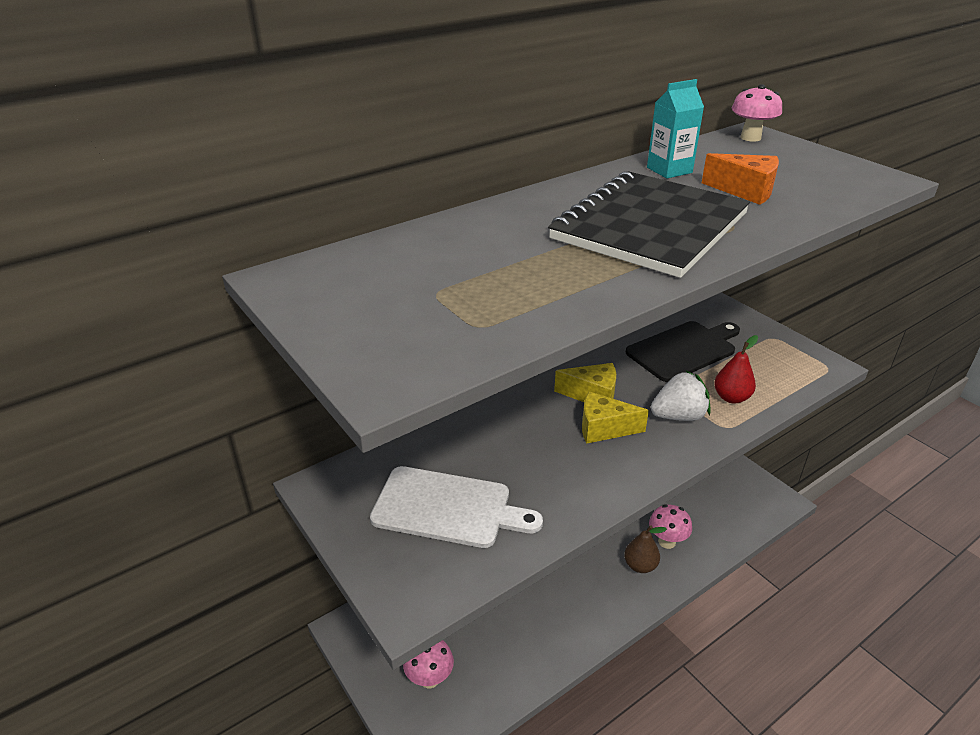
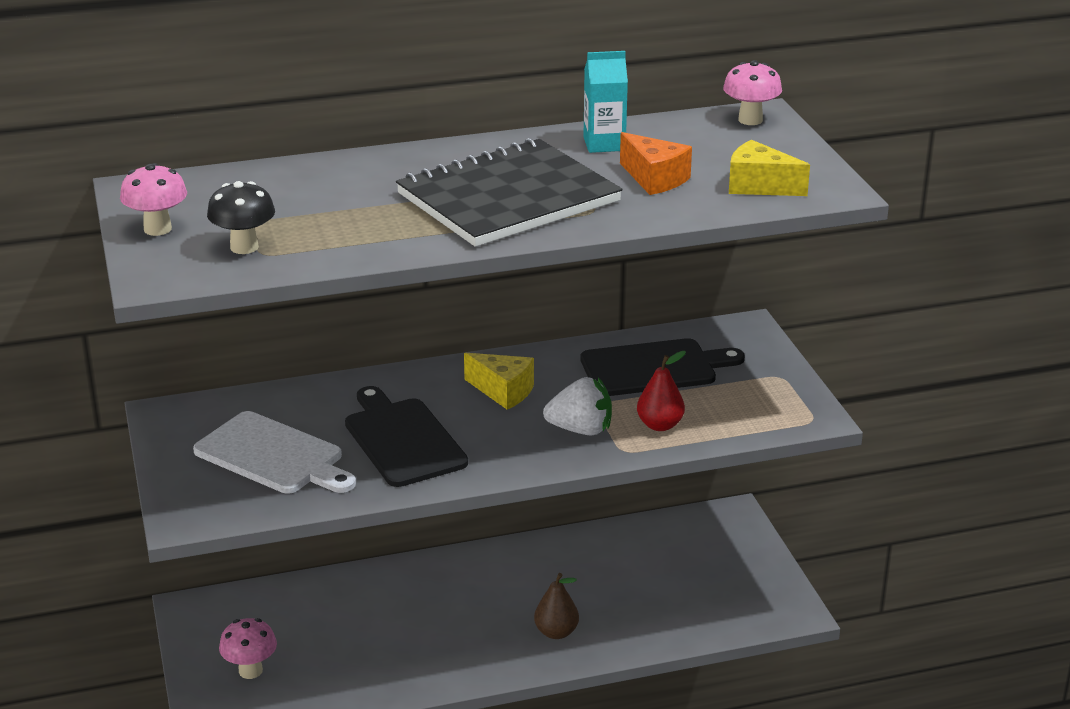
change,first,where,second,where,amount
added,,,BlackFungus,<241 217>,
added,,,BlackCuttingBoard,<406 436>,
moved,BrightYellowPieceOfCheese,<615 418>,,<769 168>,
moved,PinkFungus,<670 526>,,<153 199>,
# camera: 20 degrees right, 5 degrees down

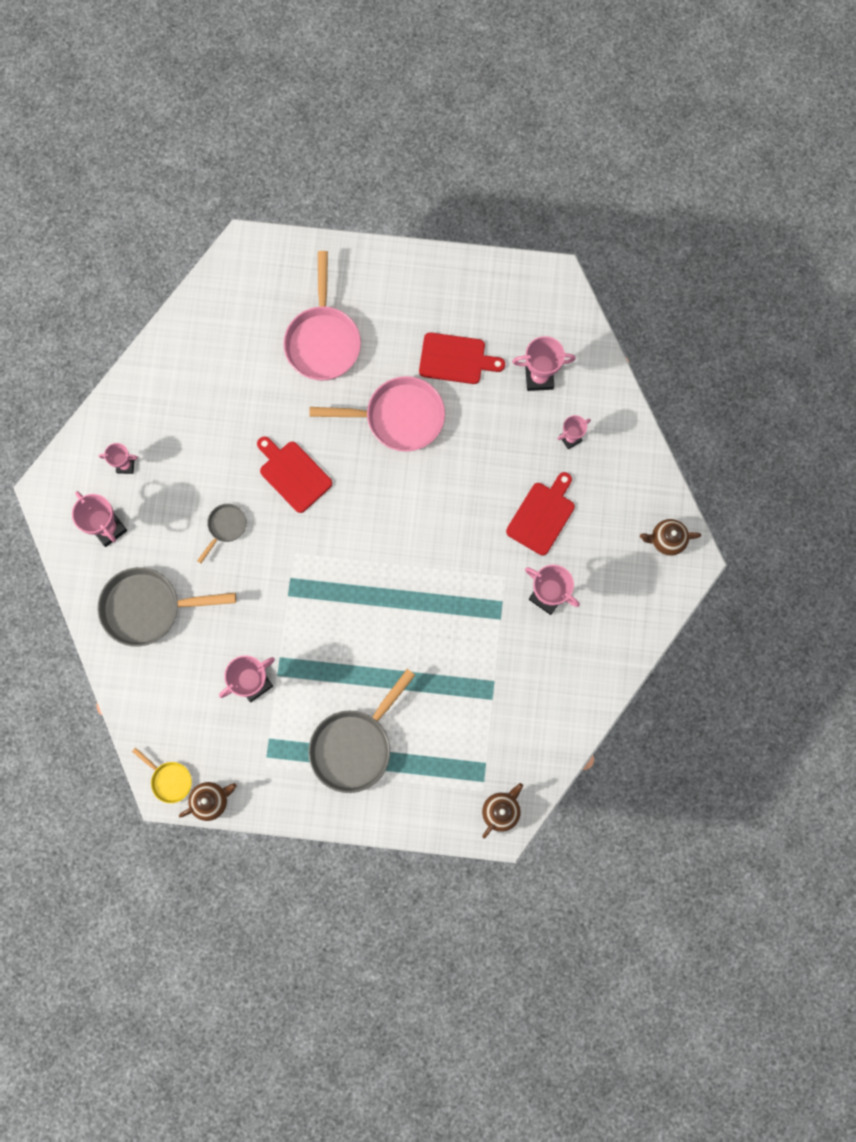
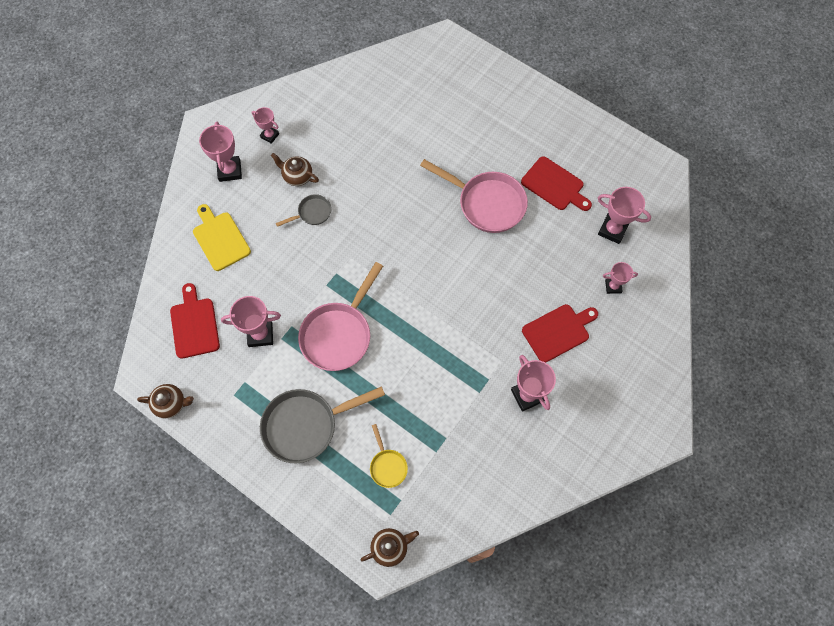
change,first,where,second,where,amount
moved,BrightYellowFryingPan,<162 775>,,<389 456>,
moved,ScarletCuttingBoard,<294 474>,,<195 321>,
moved,PinkFryingPan,<322 316>,,<340 316>,
moved,DarkBrownTeaPot,<670 537>,,<295 169>,
replaced,GreyFryingPan,<166 607>,BrightYellowCuttingBoard,<222 237>,
# camera: 30 degrees right, 10 degrees down

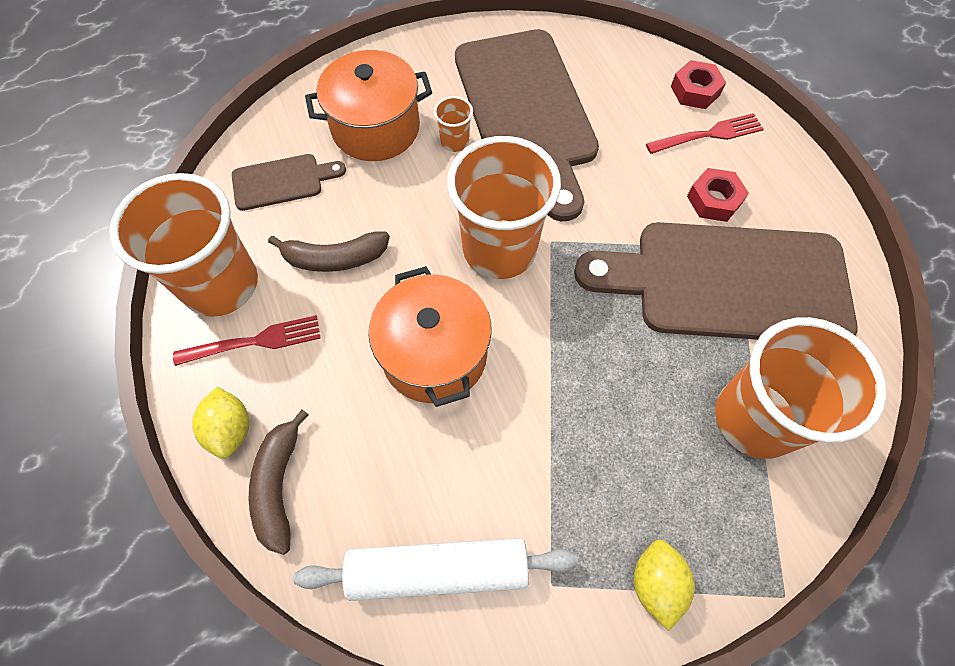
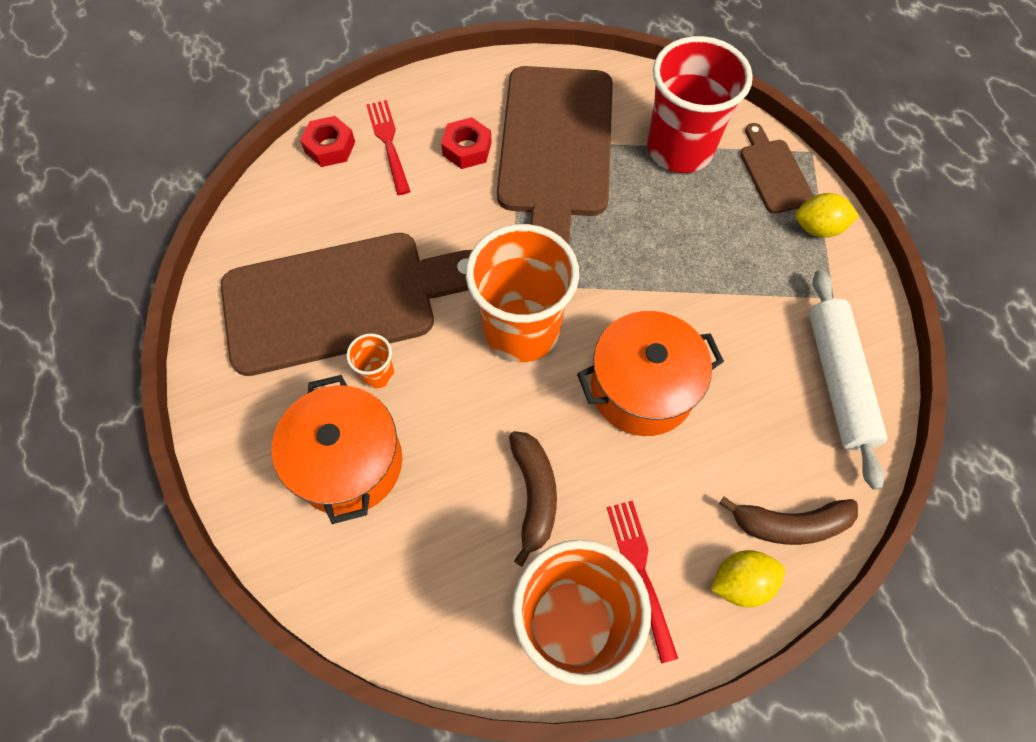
change,first,where,second,where,amount
moved,DarkBrownCuttingBoard,<289 182>,,<777 168>,
recoloured,OrangeColouredCup,<800 388>,ScarletCup,<700 104>,
# camera: 90 degrees left, 0 degrees up

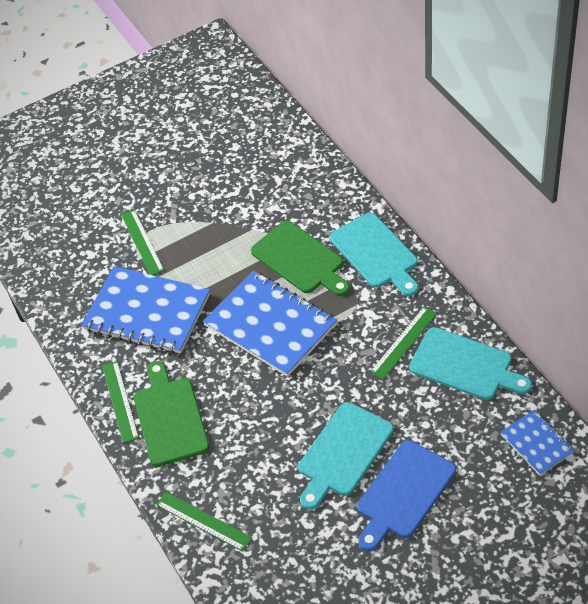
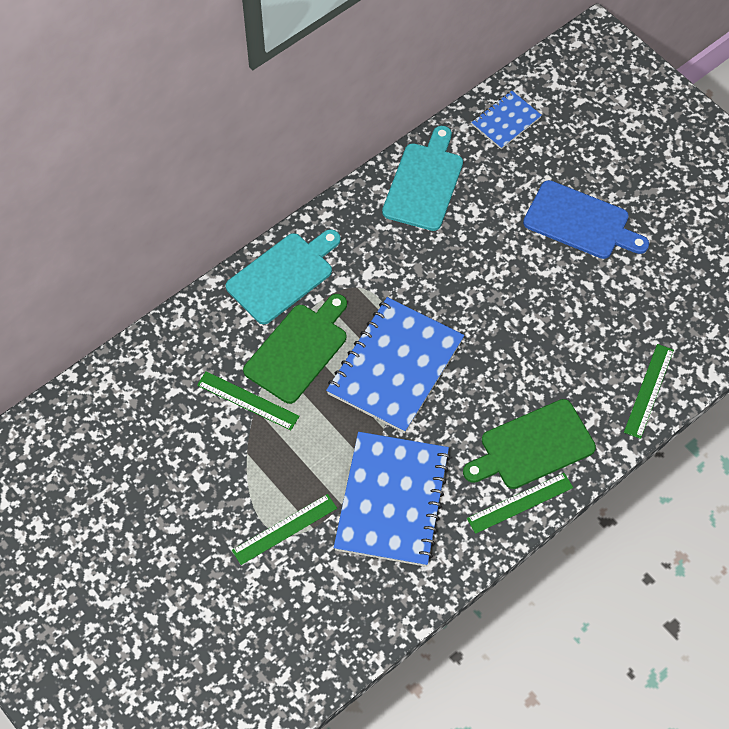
change,first,where,second,where,amount
removed,TurquoiseCuttingBoard,<346 456>,,,
moved,EmeraldStraightedge,<403 342>,,<248 400>,
# camera: 105 degrees left, 10 degrees up

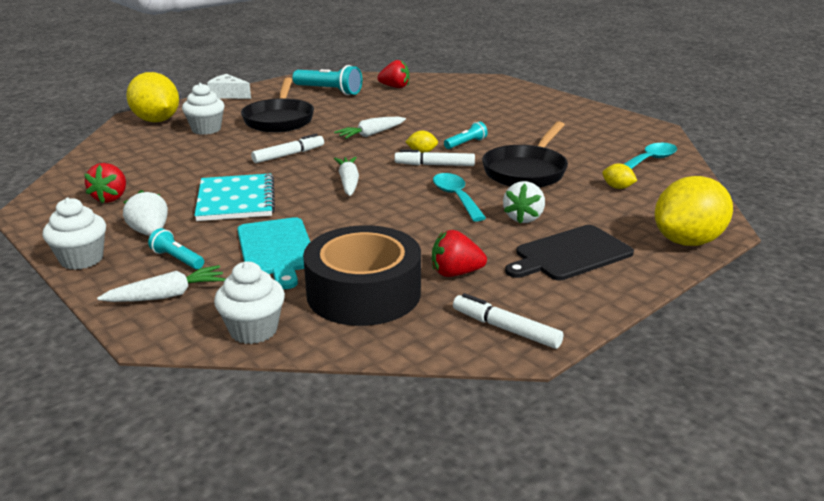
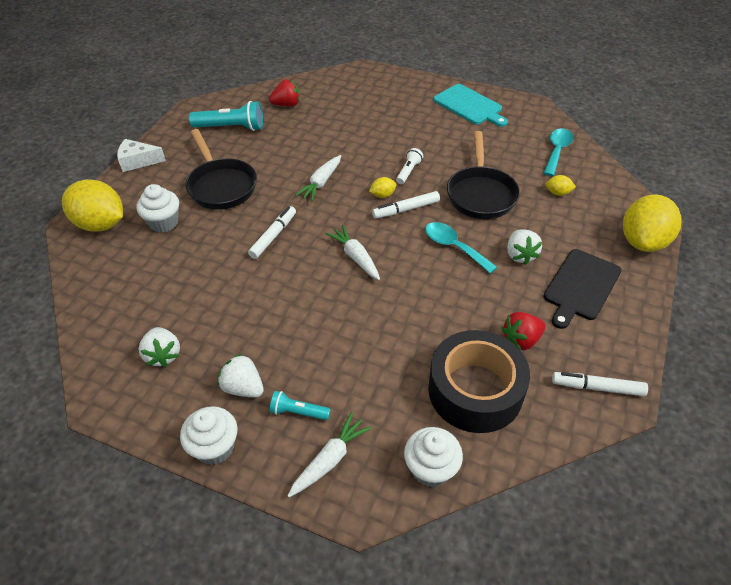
change,first,where,second,where,amount
removed,TurquoiseExerciseBook,<234 197>,,,
moved,TurquoiseCuttingBoard,<273 253>,,<470 105>,
recoloured,ScarletStrawberry,<105 183>,PureWhiteStrawberry,<159 347>,
recoloured,TurquoiseFlashlight,<466 135>,PureWhiteFlashlight,<409 166>,
# camera: 25 degrees left, 20 degrees up

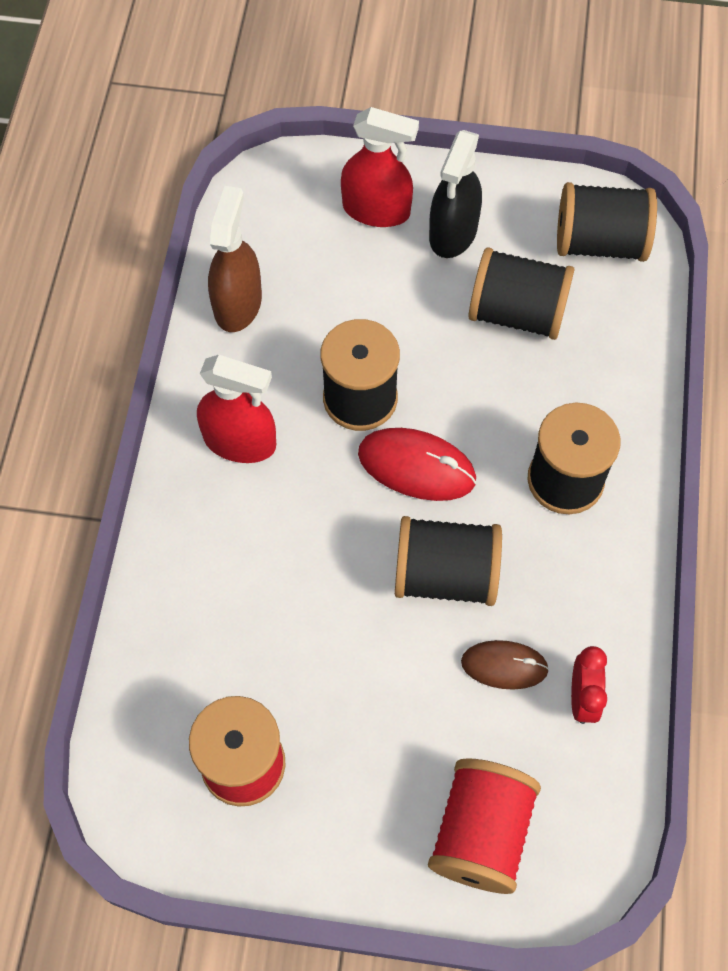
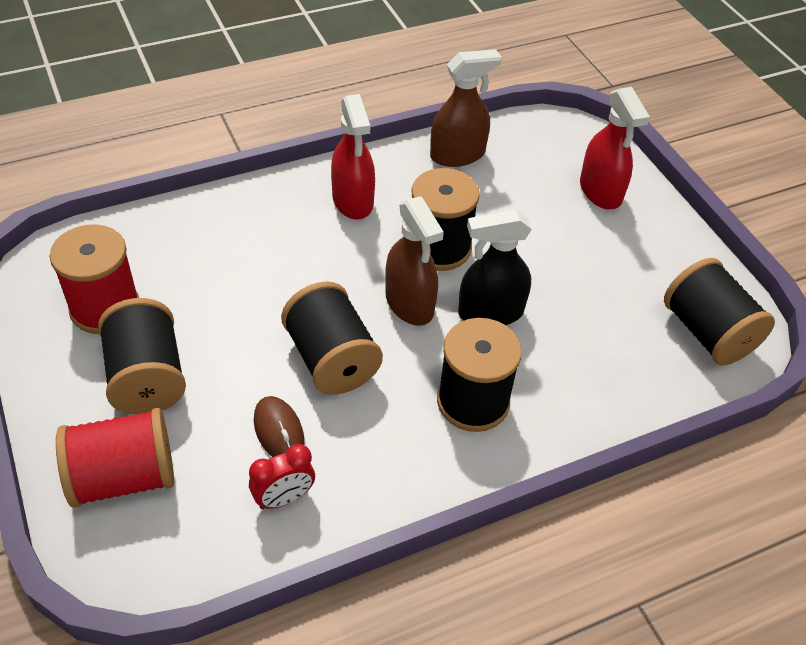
change,first,where,second,where,amount
moved,BlackSprayCleaner,<455 194>,,<495 267>,
moved,BlackReelOfThread,<521 293>,,<142 356>,
replaced,ScarletMouse,<417 464>,DarkBrownSprayCleaner,<414 261>,
# camera: 55 degrees right, 15 degrees down

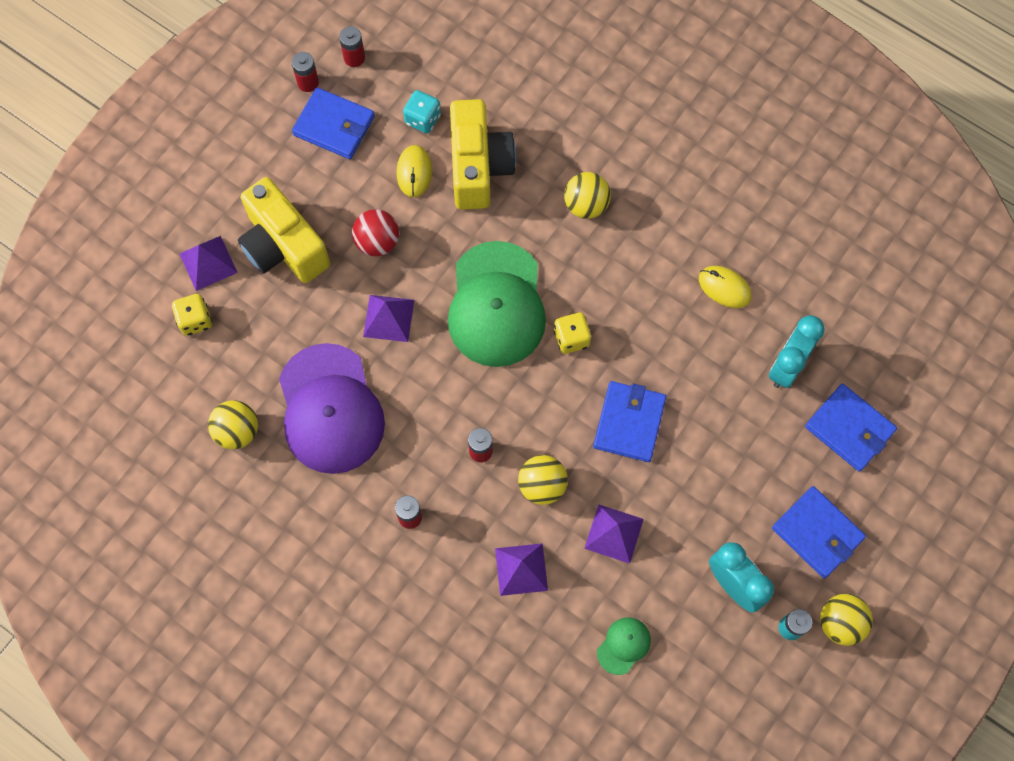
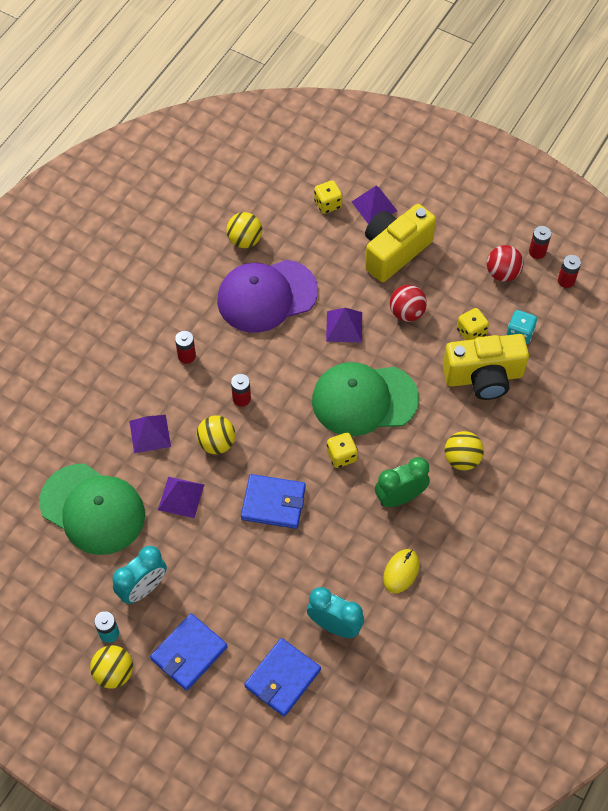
change,first,where,second,where,amount
added,,,EmeraldClock,<402 482>,
replaced,BlueBillfold,<333 123>,ScarletSphere,<505 263>,
replaced,BrightYellowMouse,<414 171>,BrightYellowDie,<473 324>,
resized,EmeraldBaseballCap,<624 646>,,<92 509>,x2.36
# camera: 85 degrees right, 10 degrees down

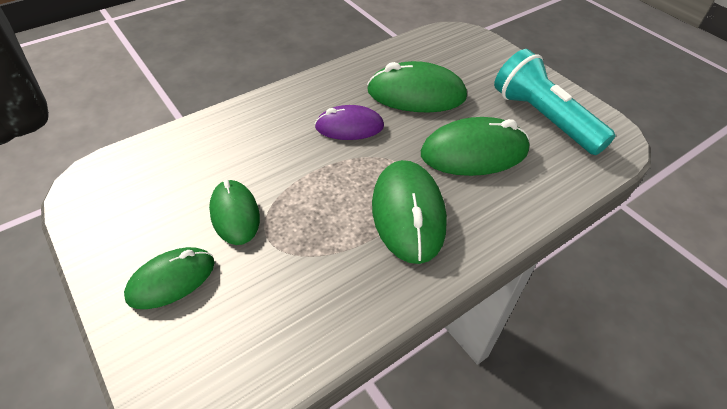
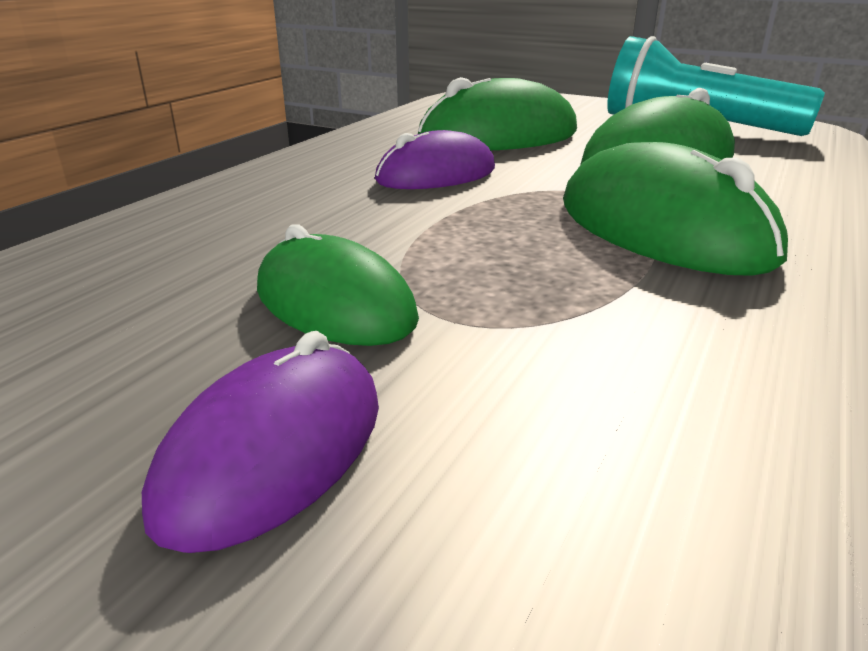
change,first,where,second,where,amount
recoloured,EmeraldMouse,<169 278>,PurpleMouse,<260 442>,
# camera: 25 degrees left, 20 degrees down

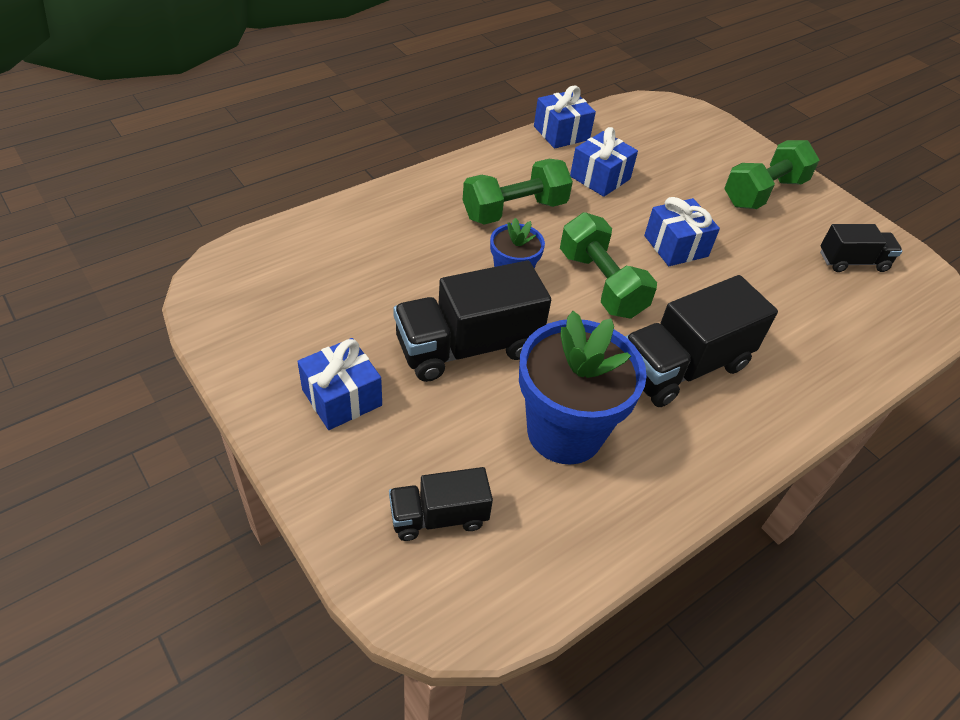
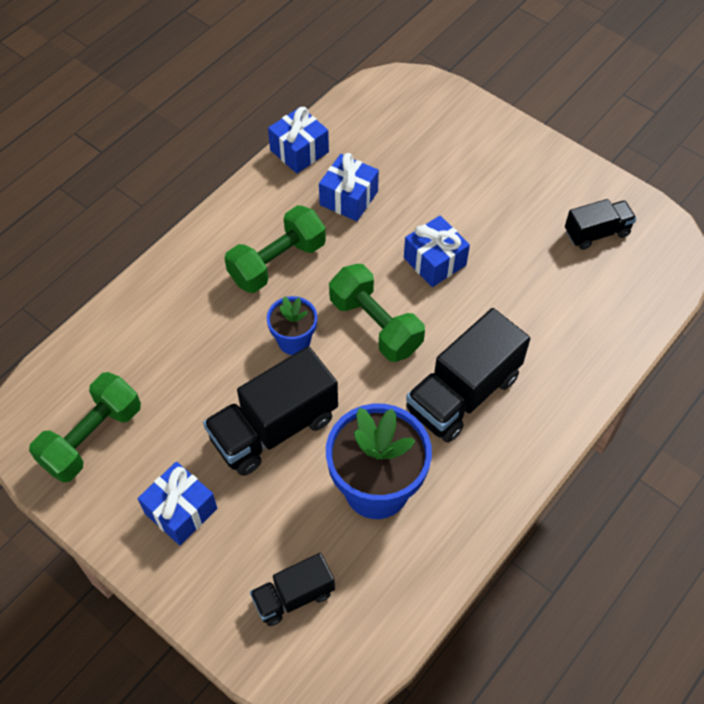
change,first,where,second,where,amount
moved,EmeraldDumbbell,<772 174>,,<85 427>,
# camera: 10 degrees left, 10 degrees up

